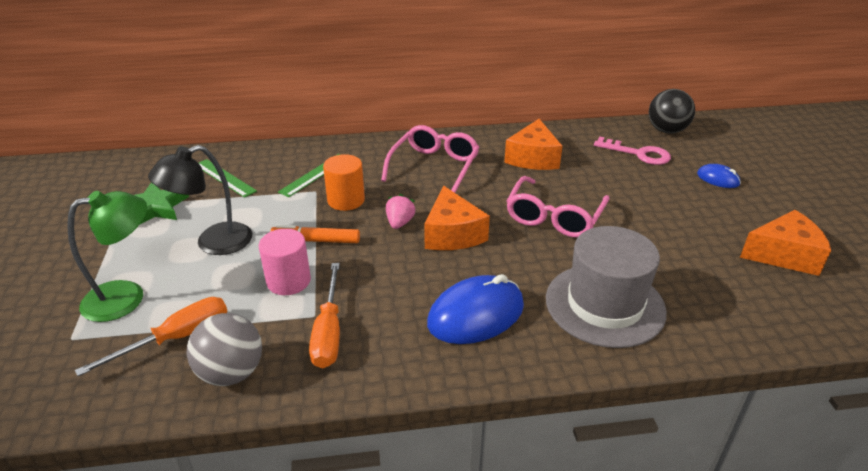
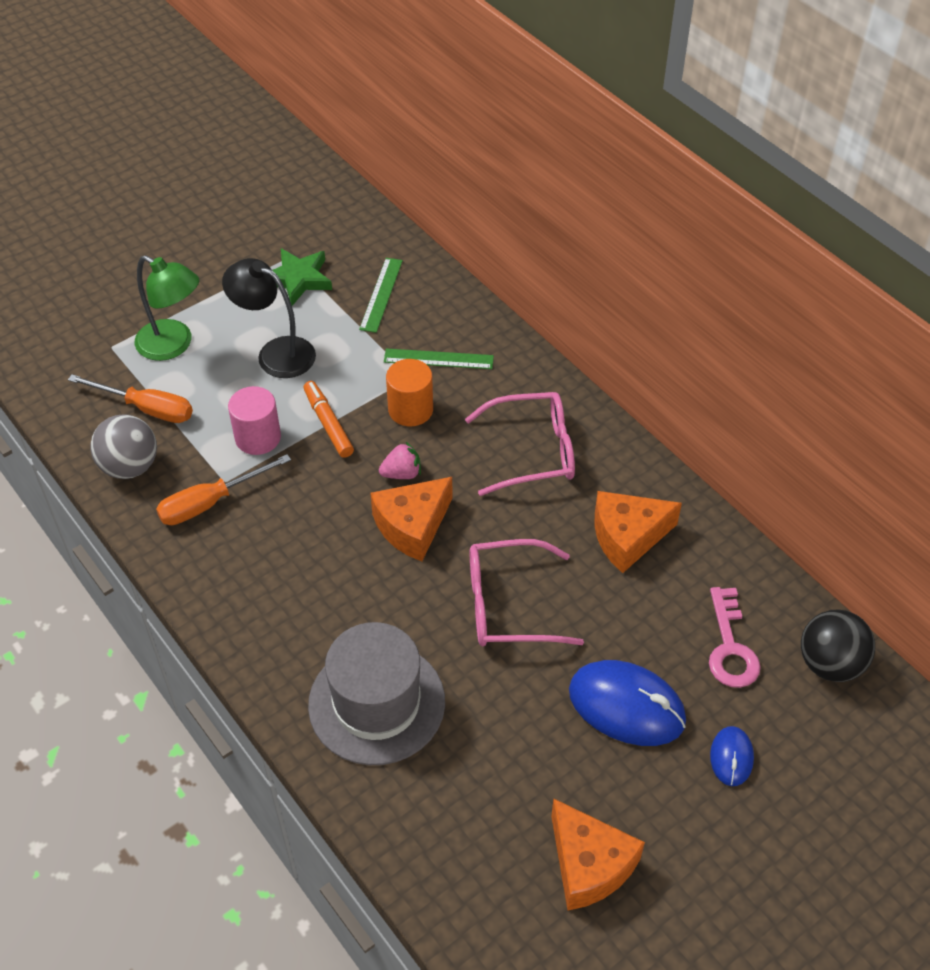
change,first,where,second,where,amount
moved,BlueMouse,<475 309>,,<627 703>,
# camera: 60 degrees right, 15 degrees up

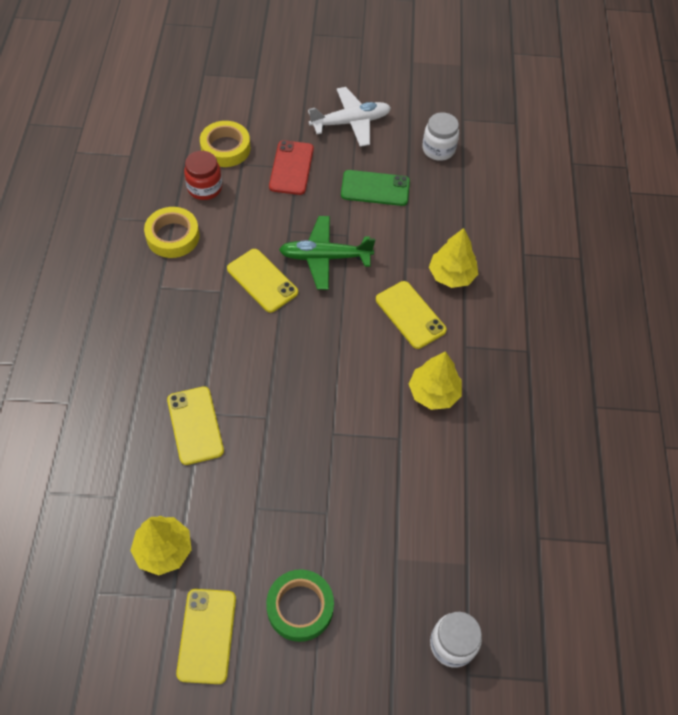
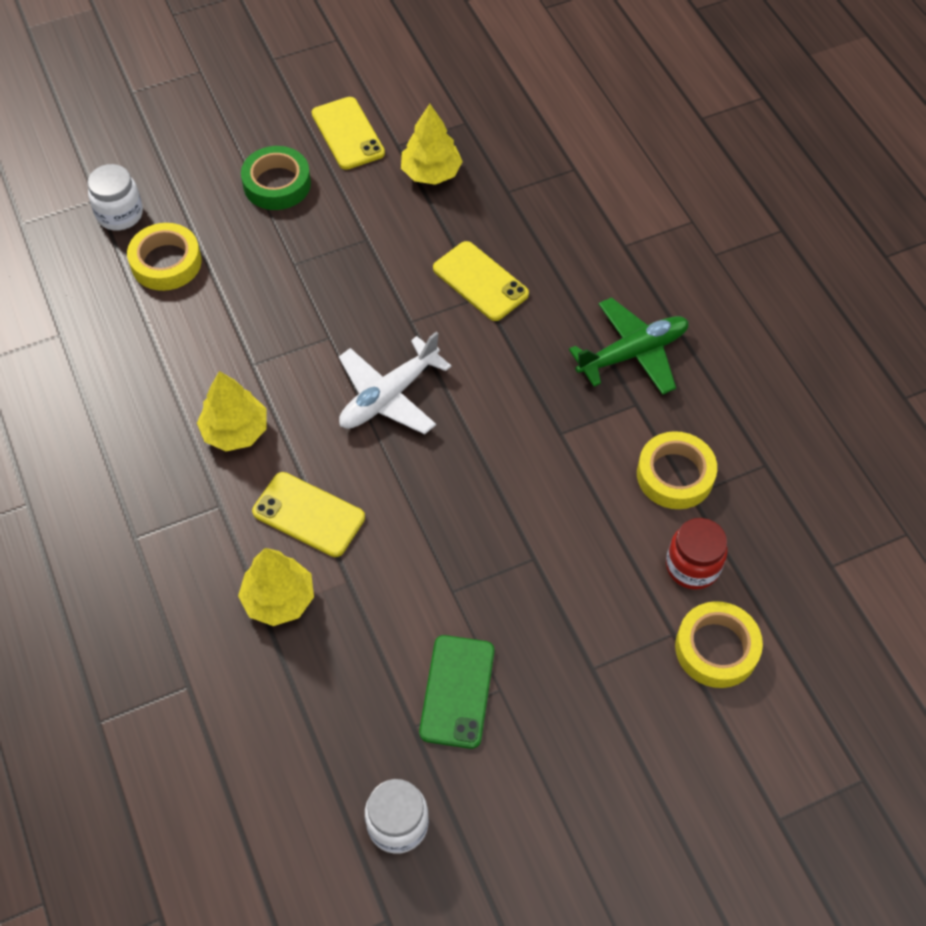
change,first,where,second,where,amount
removed,BrightYellowPhone,<262 281>,,,
removed,ScarletPhone,<291 167>,,,
added,,,BrightYellowRollOfTape,<164 257>,
moved,EmeraldAeroplane,<327 253>,,<629 346>,
moved,PureWhiteAeroplane,<349 117>,,<395 383>,
turned,EmeraldPhone,<375 188>,,<456 692>,60 degrees counterclockwise
# camera: 155 degrees right, 0 degrees up

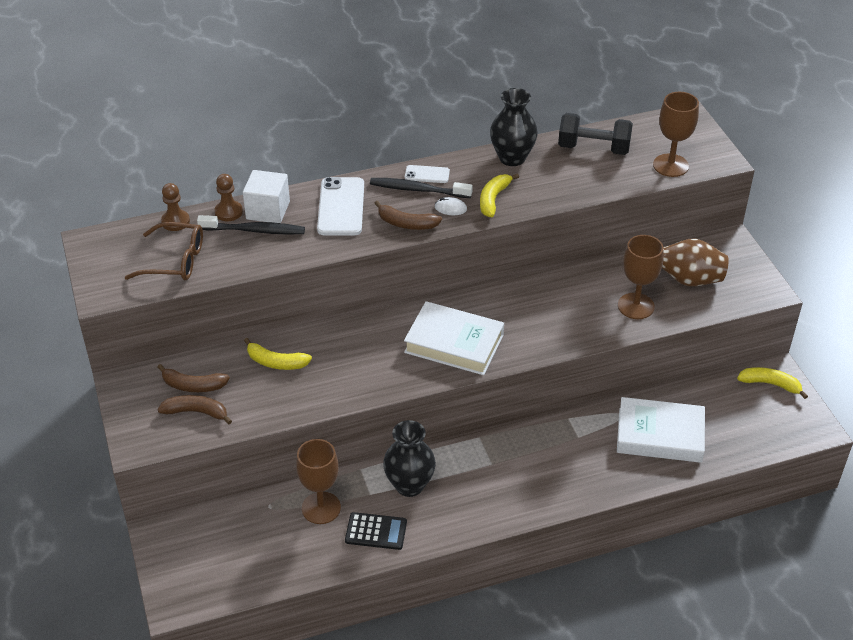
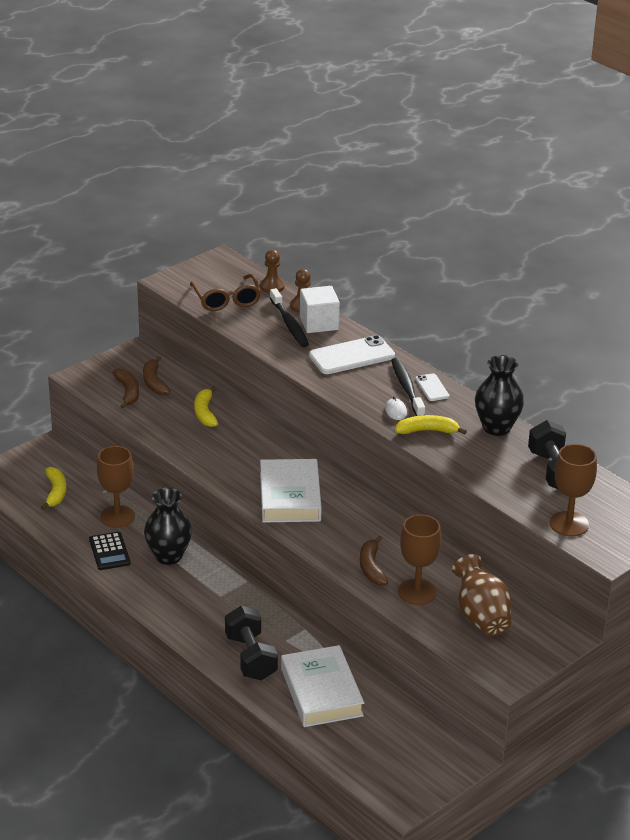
change,first,where,second,where,amount
added,,,BlackDumbbell,<251 643>,
moved,DarkBrownBanana,<408 215>,,<374 561>,
moved,BrightYellowBanana,<772 383>,,<53 488>,
# camera: 65 degrees right, 10 degrees down

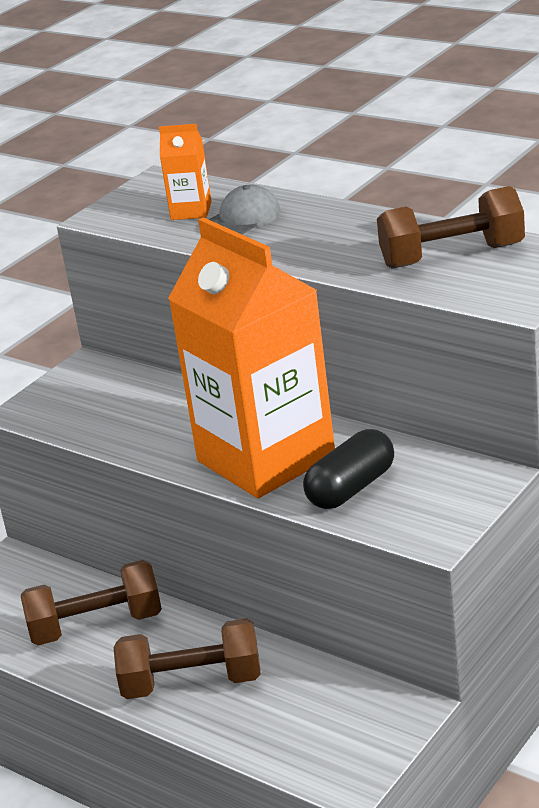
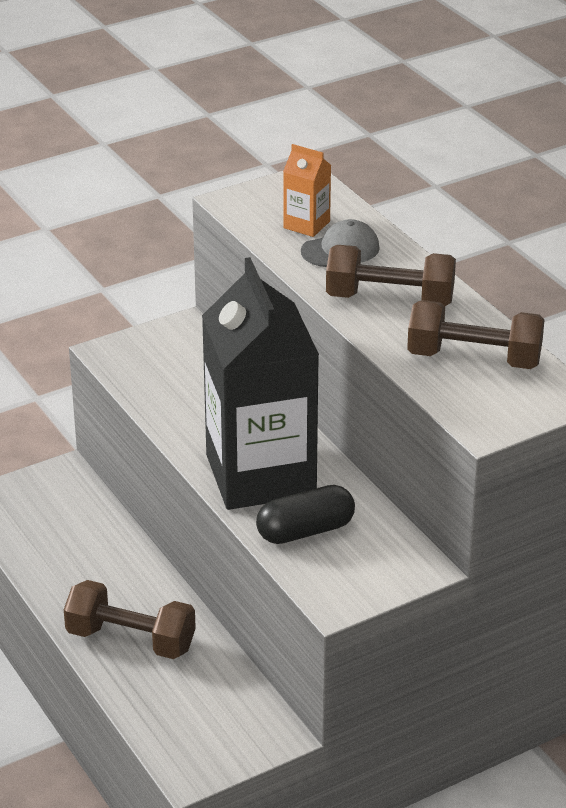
change,first,where,second,where,amount
moved,DarkBrownDumbbell,<91 602>,,<391 275>,
recoloured,OrangeColouredMilkCarton,<251 357>,BlackMilkCarton,<260 383>,
# camera: 20 degrees right, 5 degrees up

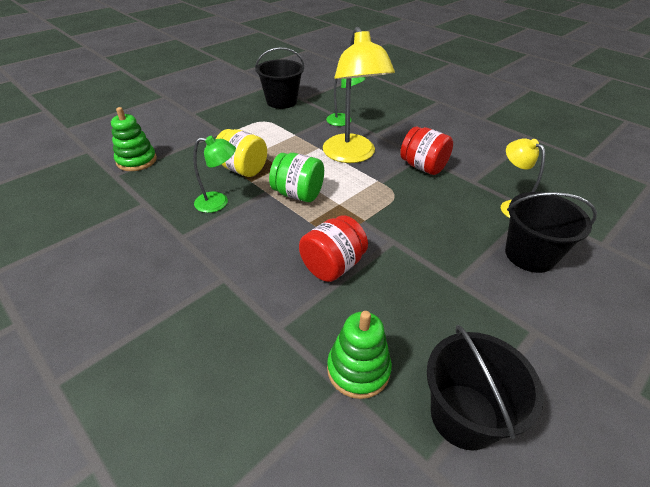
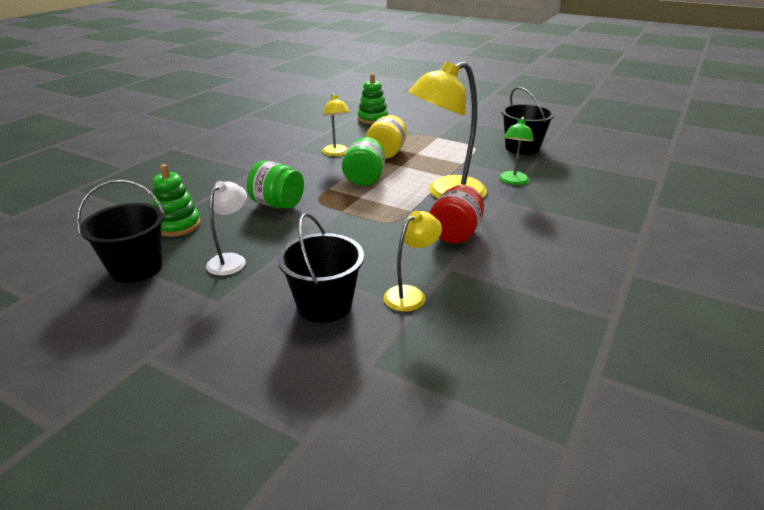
change,first,where,second,where,amount
added,,,PureWhiteReadingLamp,<226 228>,
recoloured,EmeraldReadingLamp,<214 174>,BrightYellowReadingLamp,<336 124>,
recoloured,ScarletPreserveJar,<333 248>,EmeraldPreserveJar,<275 184>,
# camera: 75 degrees right, 10 degrees down

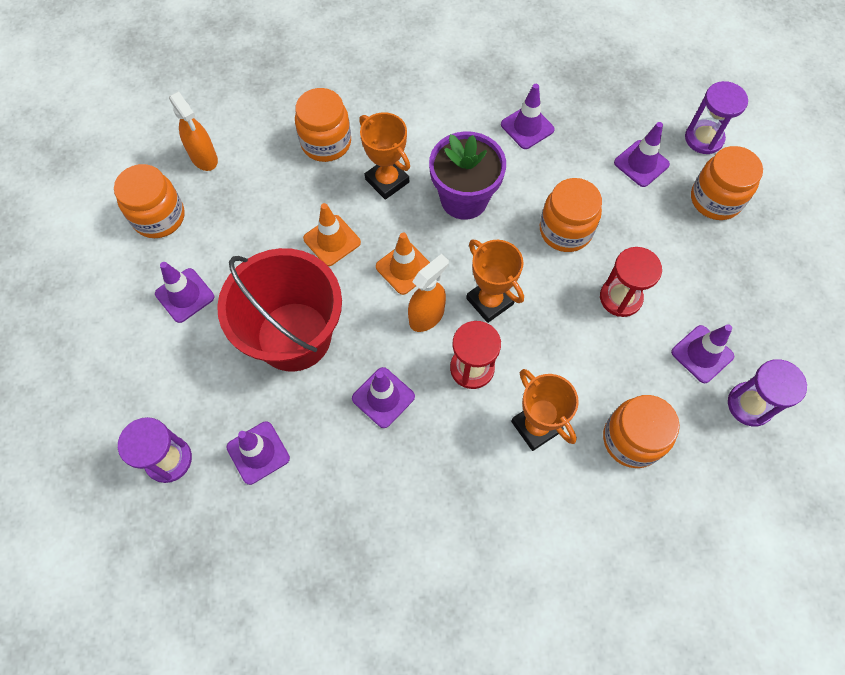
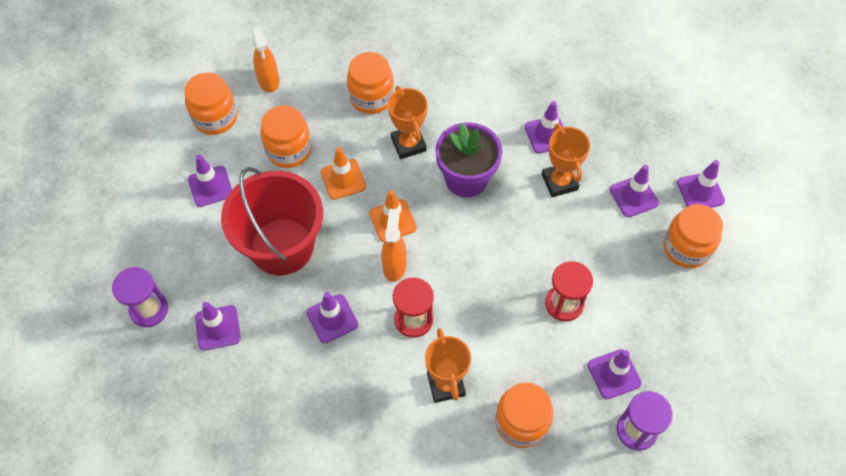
change,first,where,second,where,amount
moved,OrangeColouredAwardCup,<495 281>,,<566 160>,
moved,OrangeColouredPreserveJar,<571 215>,,<286 136>,
replaced,PurpleSandTimer,<716 117>,PurpleRoadCone,<701 184>,
turned,OrangeColouredSprayCleaner,<428 293>,,<394 245>,60 degrees counterclockwise
# camera: 20 degrees right, 5 degrees down

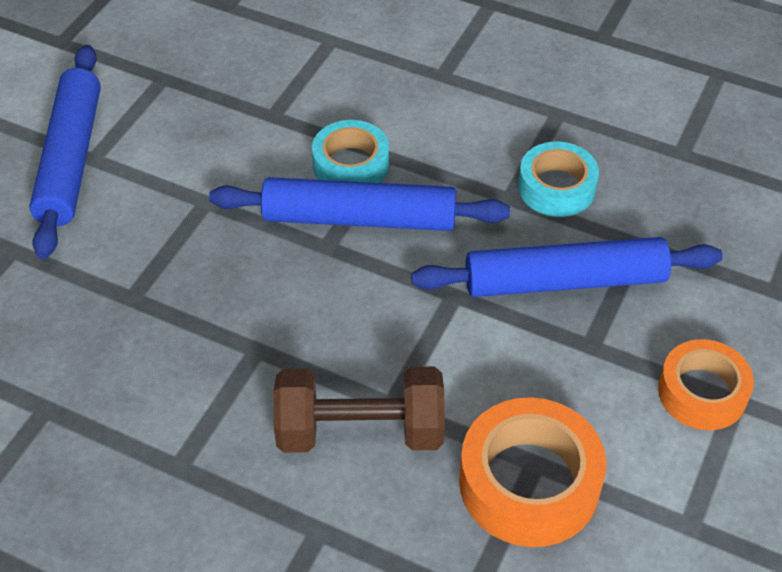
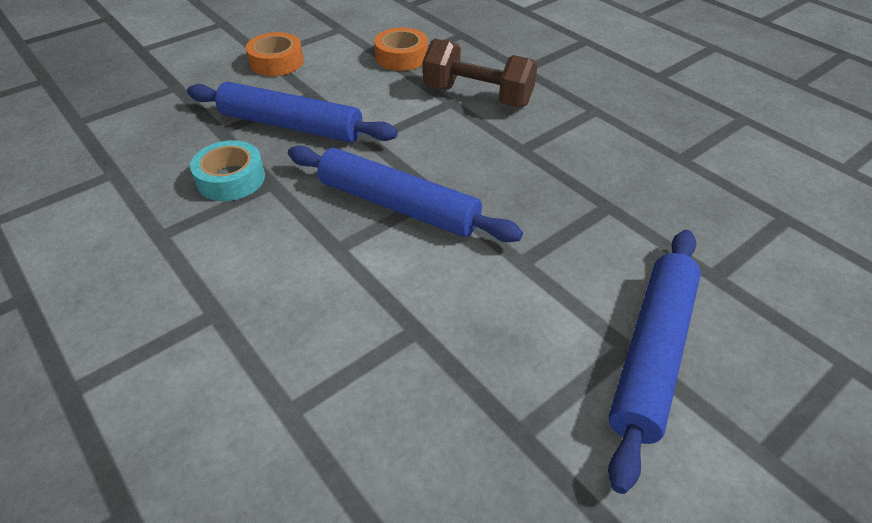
change,first,where,second,where,amount
removed,TurquoiseRollOfTape,<350 151>,,,
resized,OrangeColouredRollOfTape,<532 472>,,<401 49>,x0.66
# camera: 155 degrees left, 5 degrees down

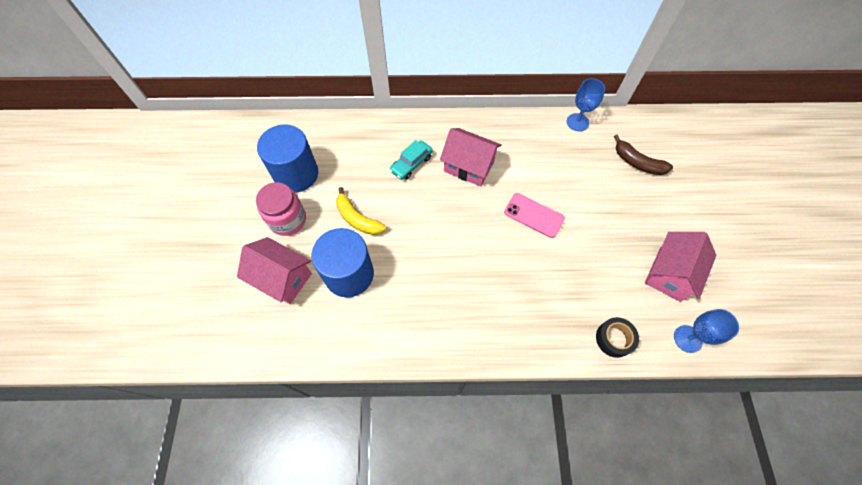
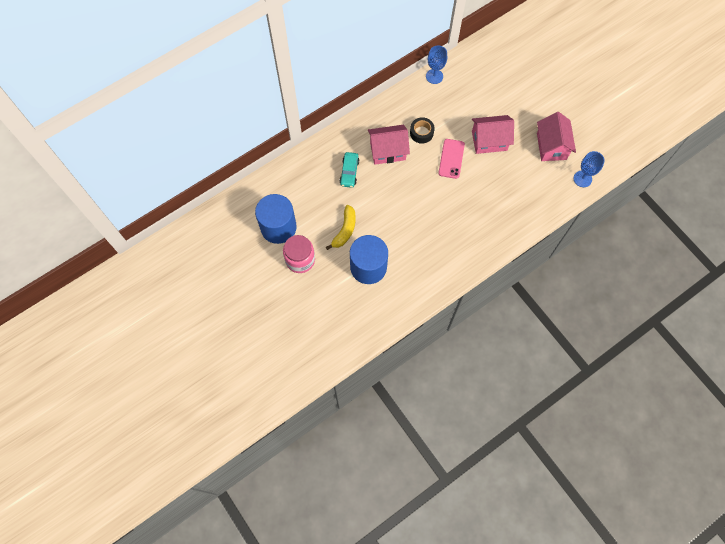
change,first,where,second,where,amount
removed,DarkBrownBanana,<643 154>,,,
moved,PinkToyHouse,<274 270>,,<493 134>,
moved,BlackRollOfTape,<617 337>,,<422 130>,
turned,BrightYellowBanana,<361 211>,,<341 227>,75 degrees counterclockwise
turned,PinkPhone,<534 215>,,<451 159>,75 degrees counterclockwise
# camera: 35 degrees left, 5 degrees up

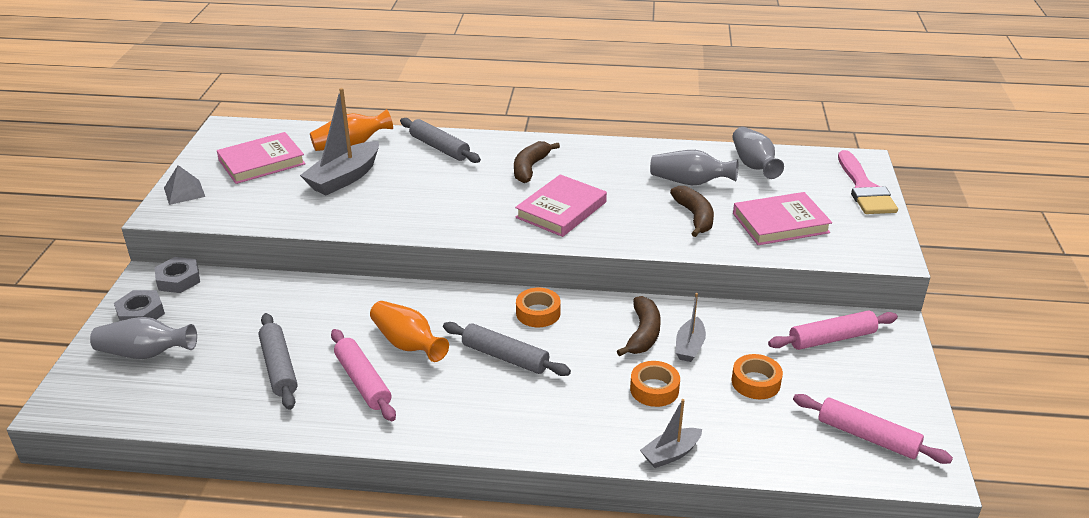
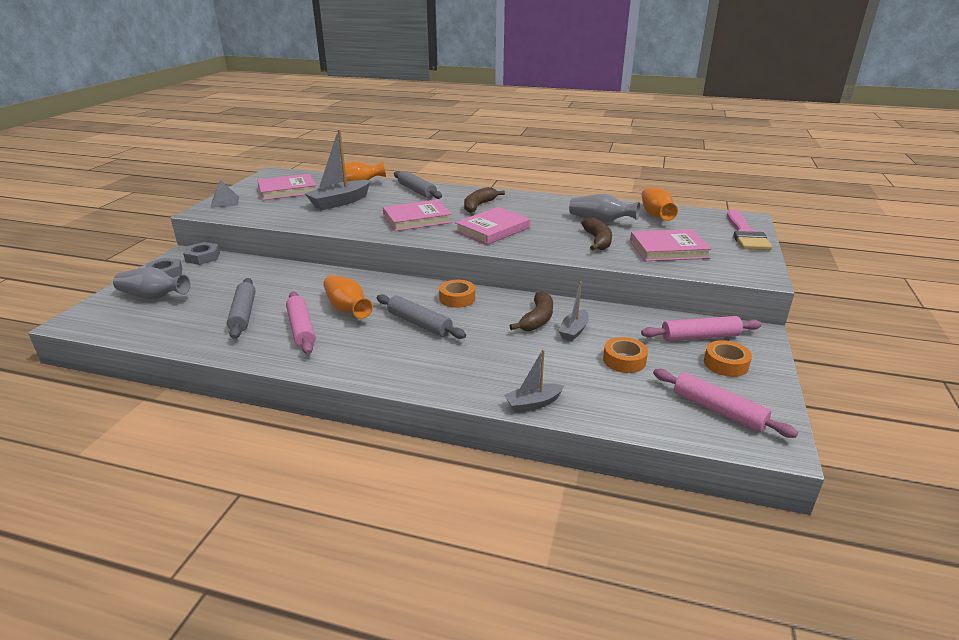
change,first,where,second,where,amount
added,,,PinkHardcover,<417 215>,
moved,OrangeColouredRollOfTape,<655 384>,,<728 358>,
recoloured,GreyVase,<758 153>,OrangeColouredVase,<660 204>,
# camera: 10 degrees right, 5 degrees down

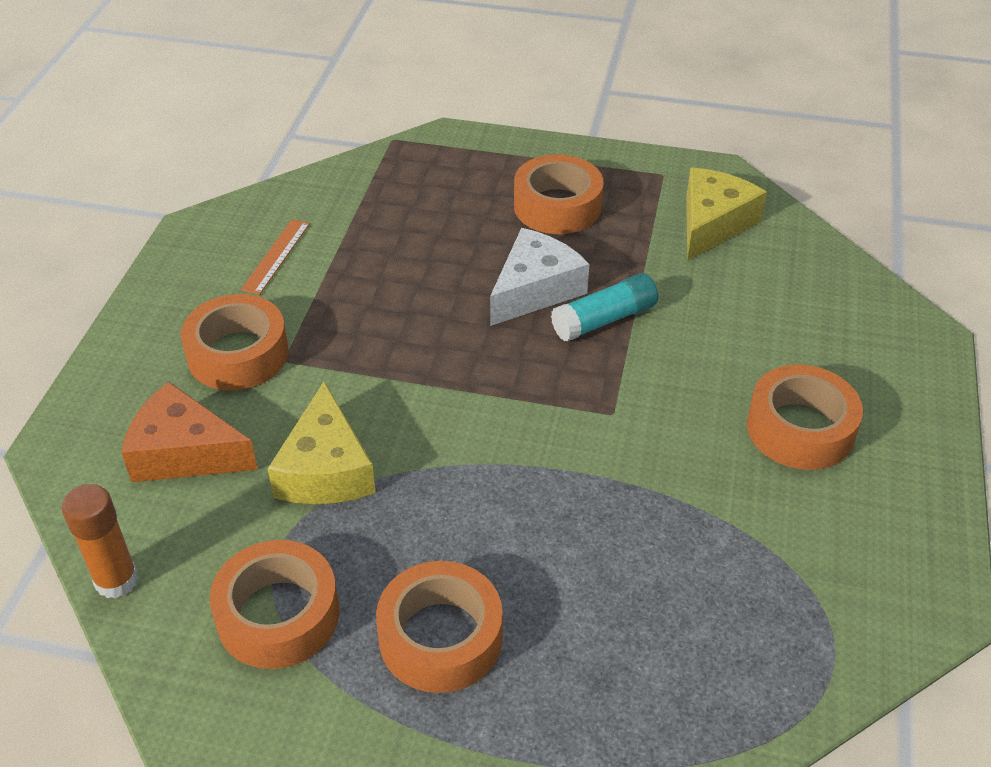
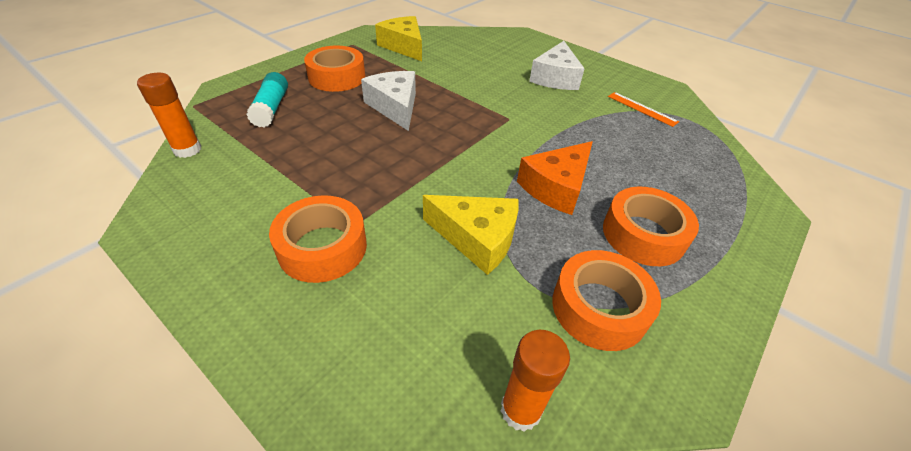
change,first,where,second,where,amount
added,,,OrangeColouredStickOfGlue,<169 115>,
moved,OrangeColouredPieceOfCheese,<189 432>,,<555 178>,
moved,OrangeColouredStraightedge,<275 257>,,<643 109>,
moved,TurquoiseStickOfGlue,<604 307>,,<267 99>,
replaced,OrangeColouredRollOfTape,<805 417>,PureWhitePieceOfCheese,<557 65>,
# camera: 65 degrees left, 0 degrees up

